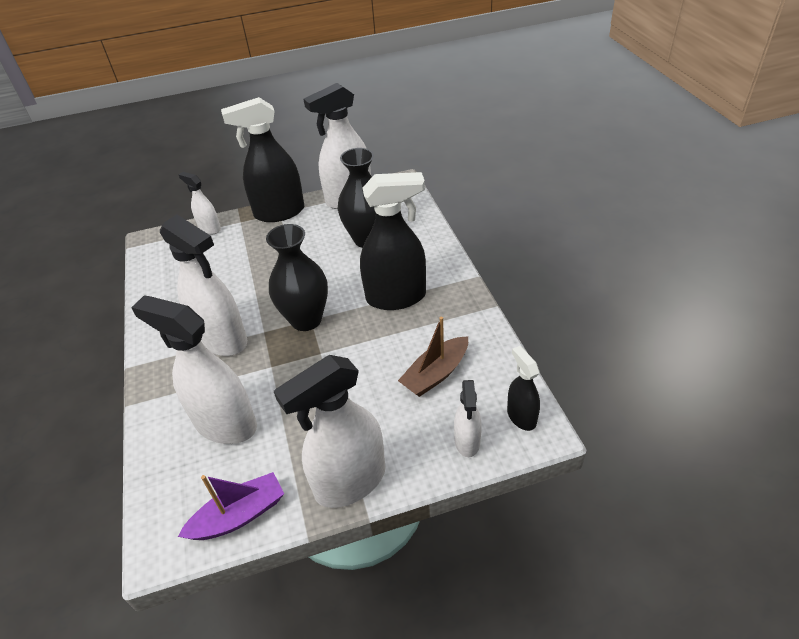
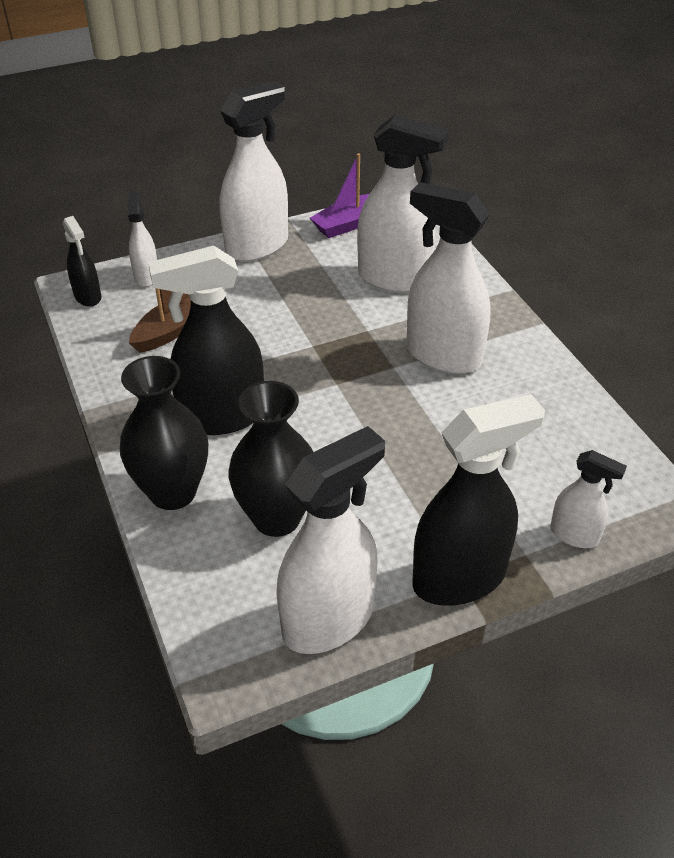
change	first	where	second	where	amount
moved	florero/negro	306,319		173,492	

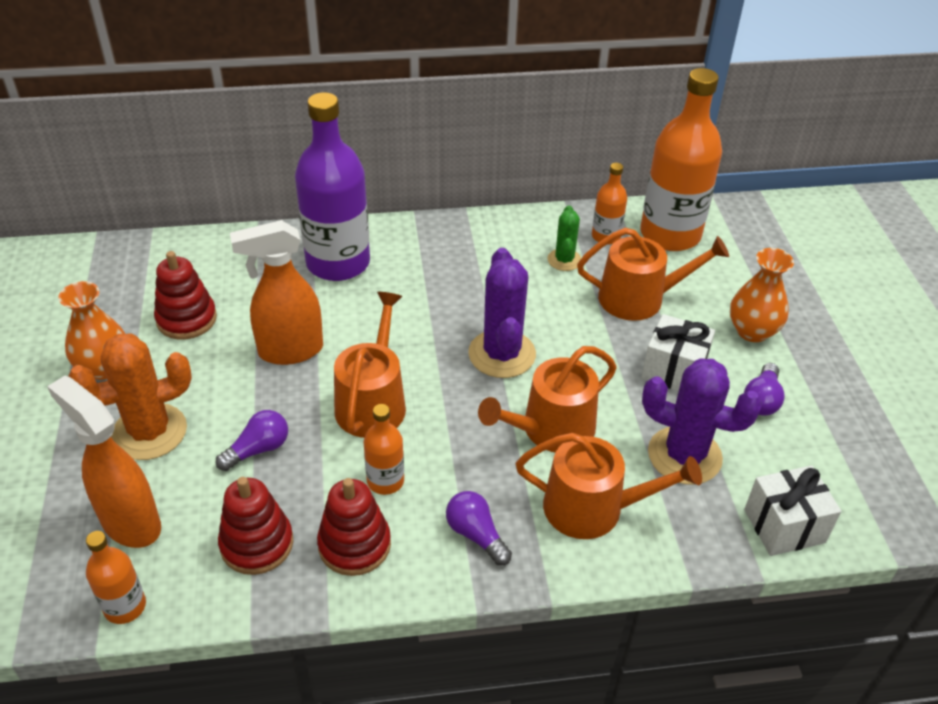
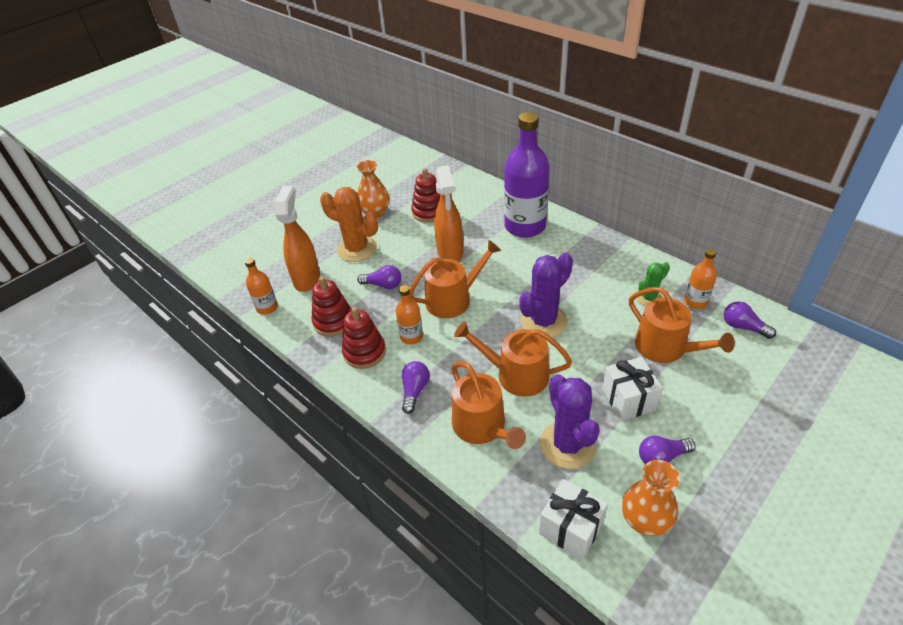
change	first	where	second	where	amount
moved	florero/naranja	752,331		645,520	
replaced	botella/naranja	670,234	bombilla/morado	743,327	
turned	pulverizador/naranja	290,351		450,252	135 degrees counterclockwise

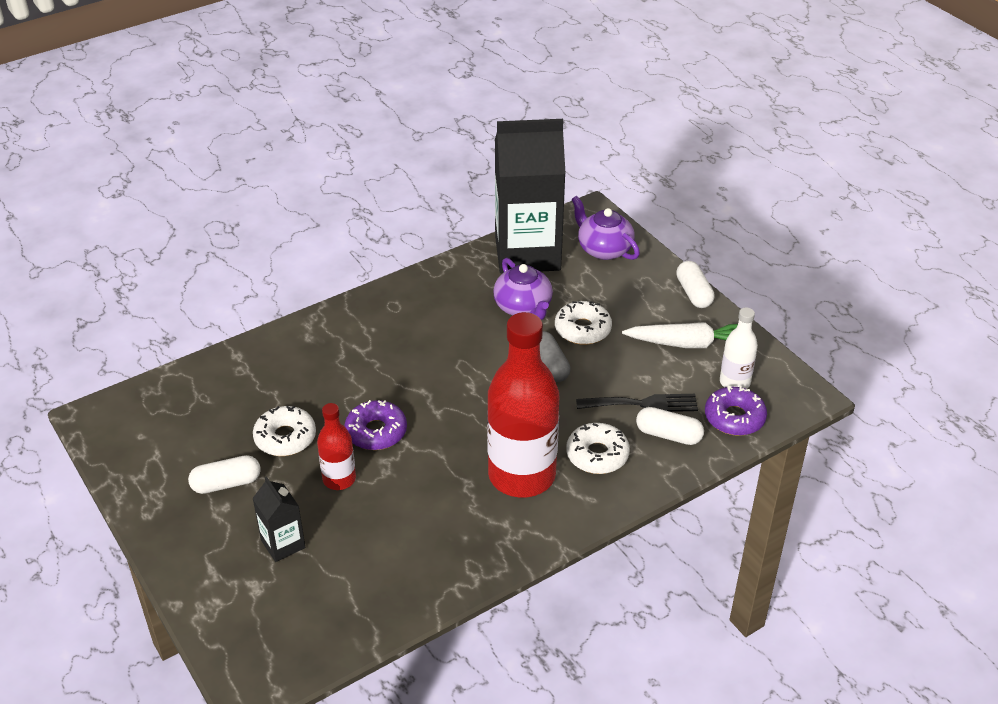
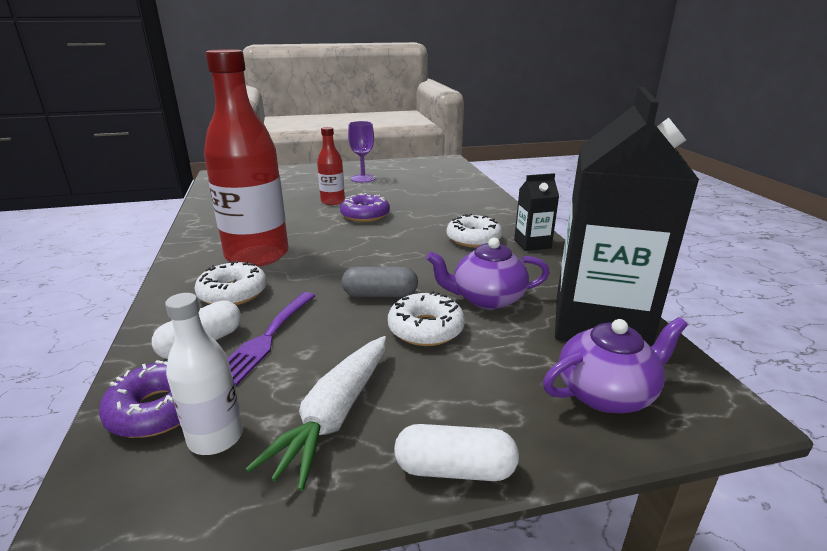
change	first	where	second	where	amount
moved	cartón de leche/negro	283,544		532,244	
moved	rosquilla/blanco	285,438		473,239	
replaced	cápsula/blanco	226,483	copa/morado	363,178	
recoloured	tenedor/negro	643,404	tenedor/morado	266,339	

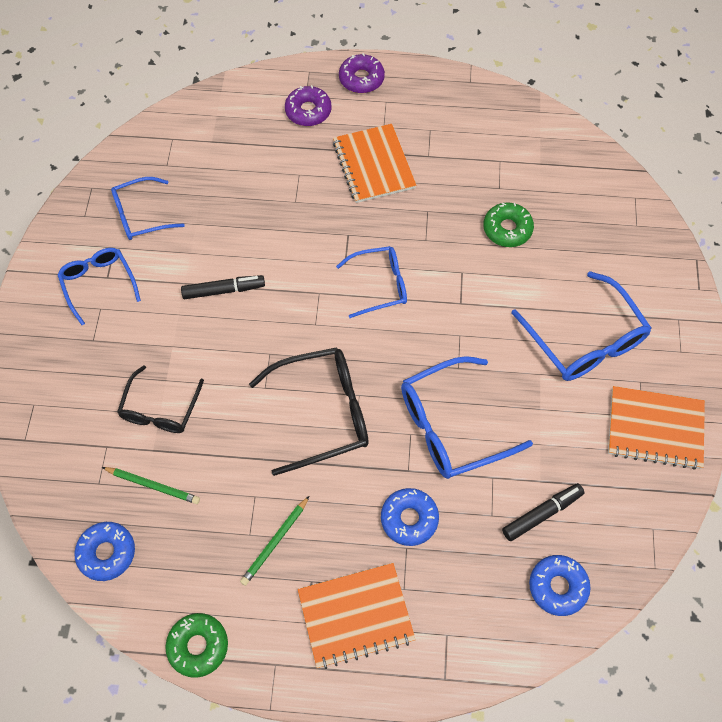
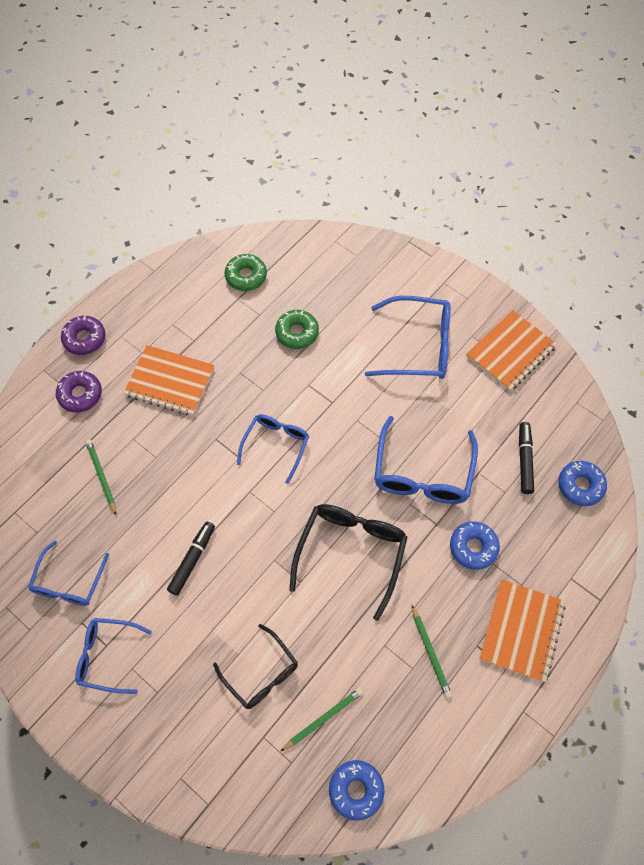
change	first	where	second	where	amount
added			lápiz/verde	101,476	
moved	rosquilla/verde	198,646		246,276	

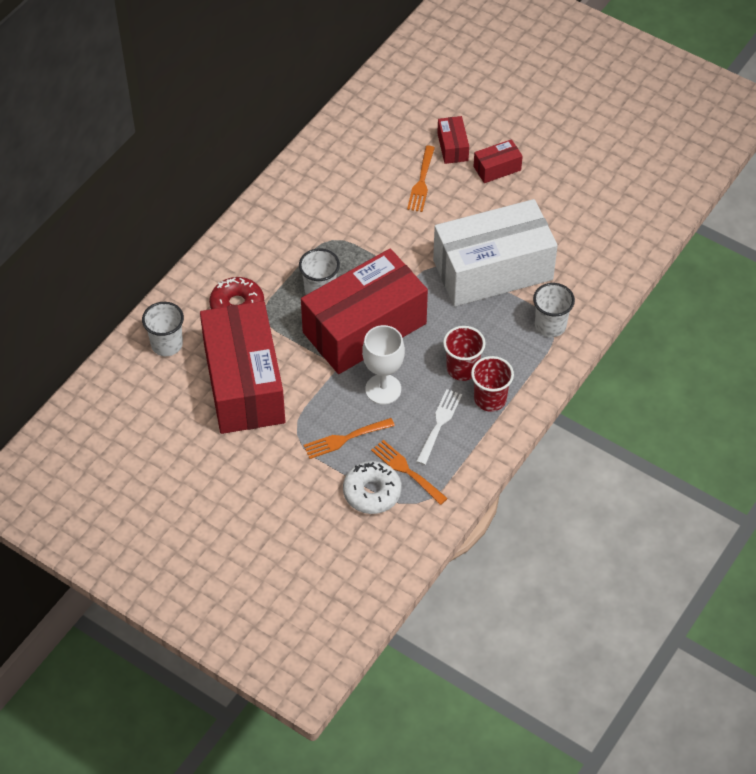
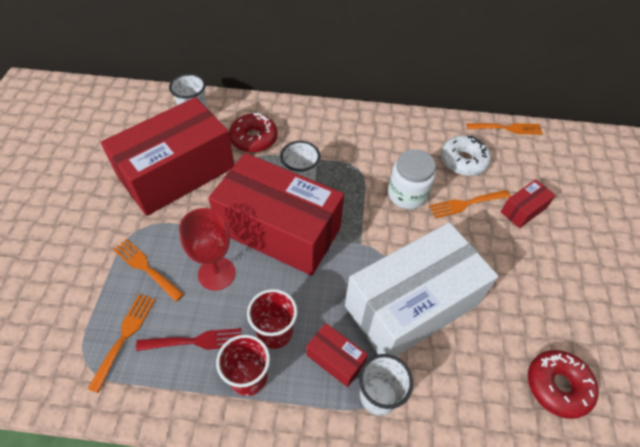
change	first	where	second	where	amount
added			tarro/blanco	407,194	
added			tenedor/naranja	507,128	
added			rosquilla/rojo	557,386	
moved	rosquilla/blanco	372,492		463,161	
moved	caja/rojo	497,168		335,359	
recoloured	copa/blanco	383,389	copa/rojo	216,273	
recoloured	tenedor/blanco	439,424	tenedor/rojo	194,341	
turned	caja/blanco	493,270		411,305	75 degrees counterclockwise

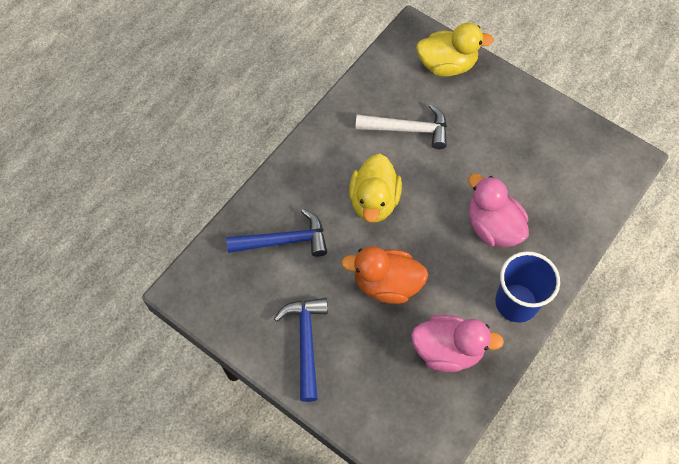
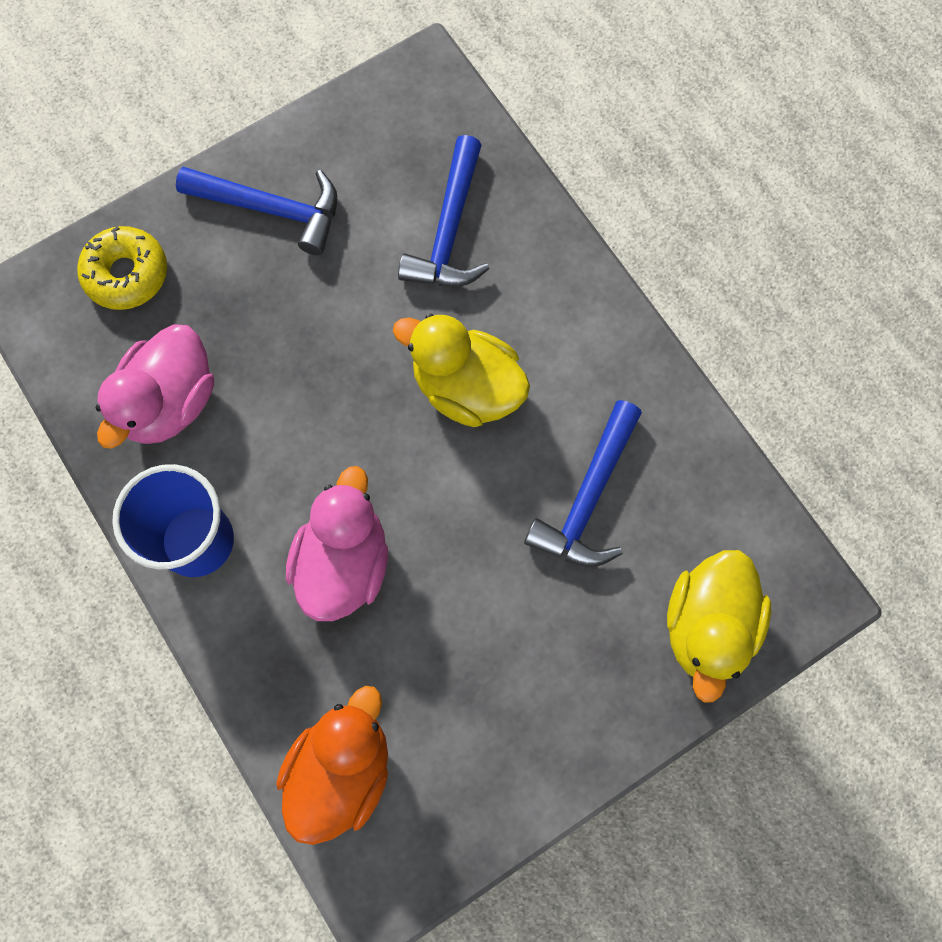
change	first	where	second	where	amount
added			rosquilla/amarillo	126,274	
moved	pato/naranja	386,284		341,769	
recoloured	martillo/blanco	408,129	martillo/azul	588,497	
turned	pato/rosa	492,227		343,562	60 degrees counterclockwise

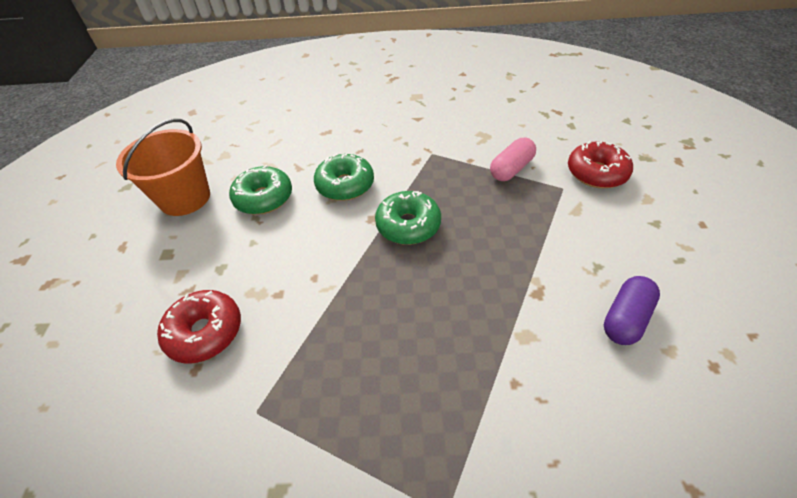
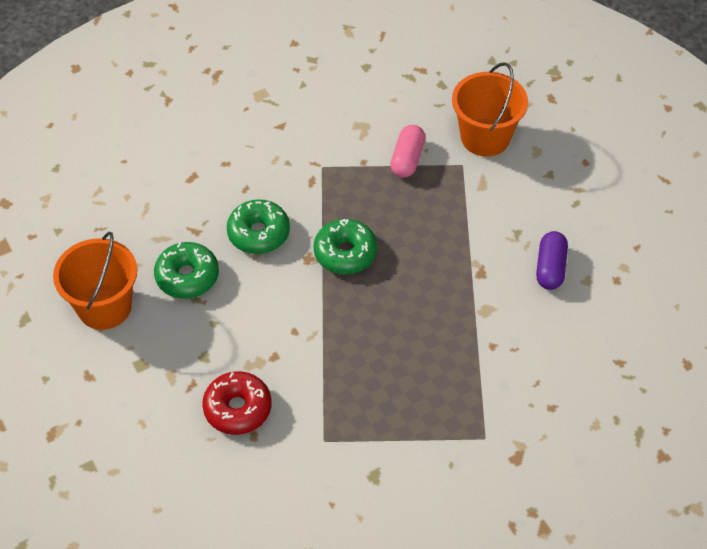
change	first	where	second	where	amount
replaced	rosquilla/rojo	596,173	balde/naranja	485,137	

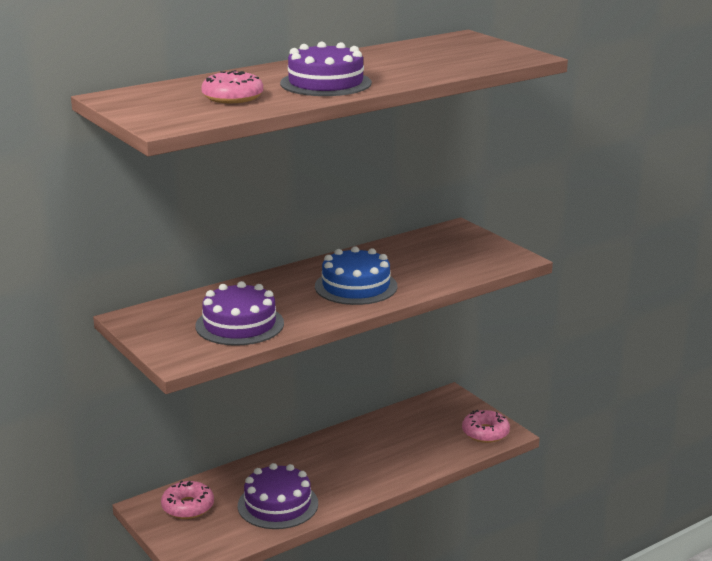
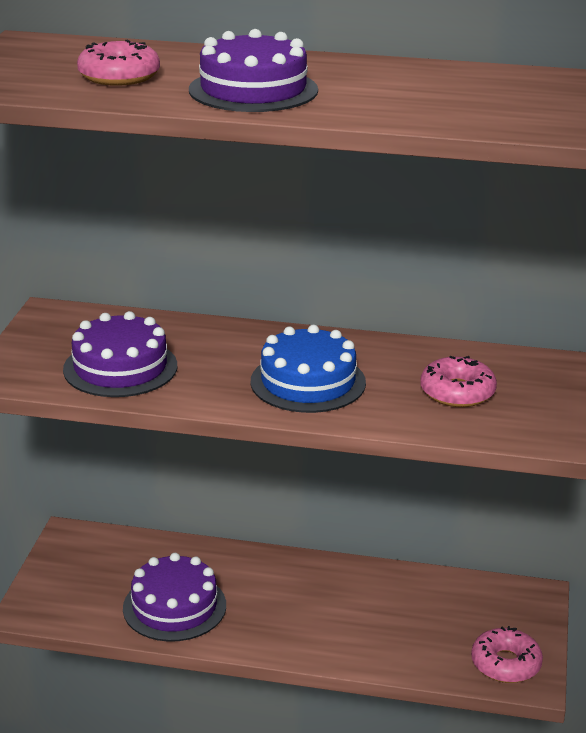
change	first	where	second	where	amount
moved	rosquilla/rosa	188,507		457,392	

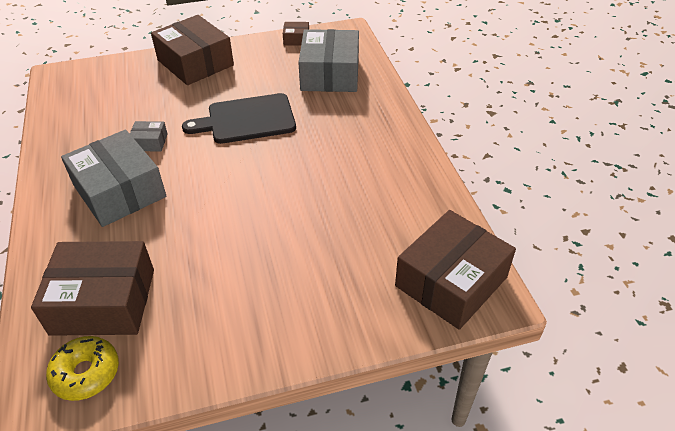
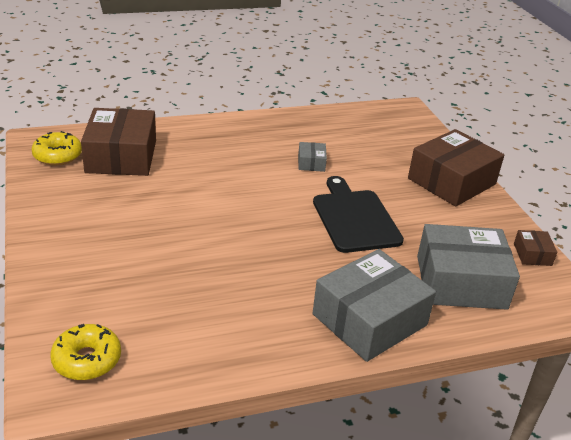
change	first	where	second	where	amount
moved	caja/gris	120,191		370,320	
replaced	caja/marrón	451,281	rosquilla/amarillo	87,359	

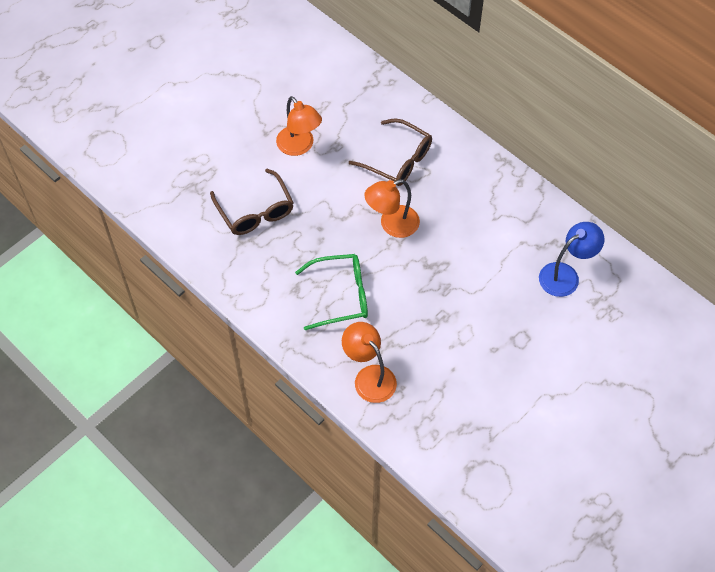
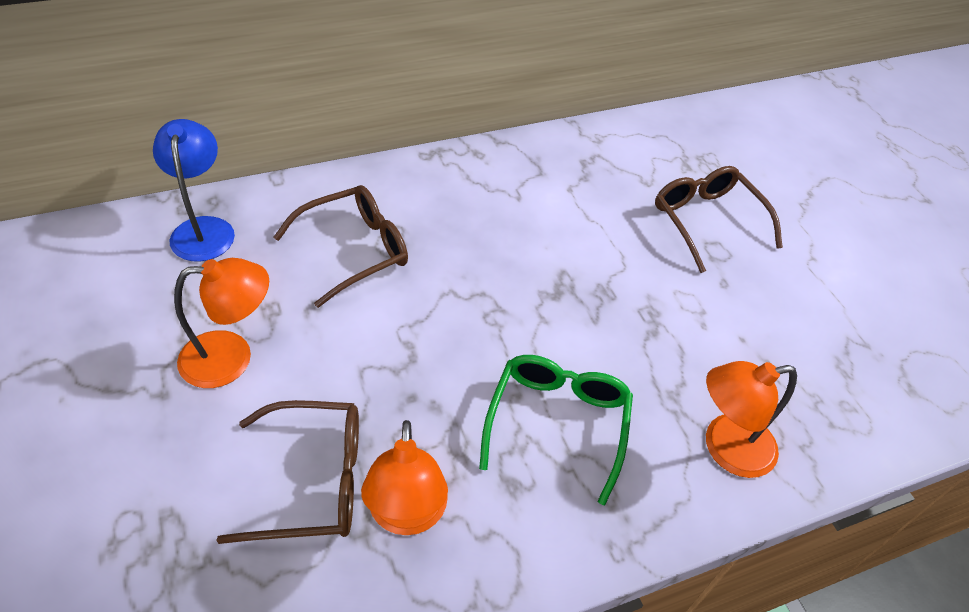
change	first	where	second	where	amount
added			gafas/marrón	707,221	
moved	lámpara/naranja	392,225		407,515	
moved	lámpara/azul	565,275		203,229	

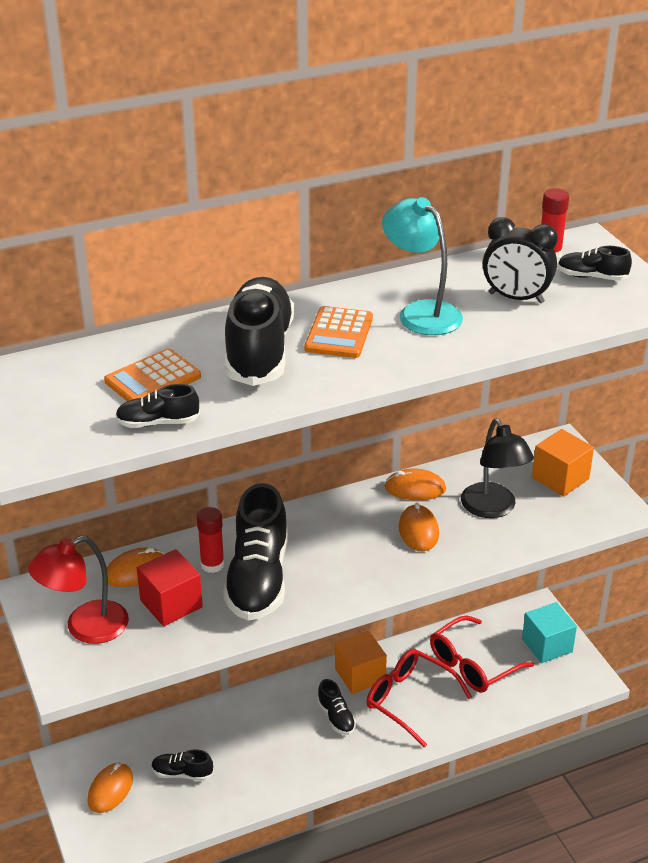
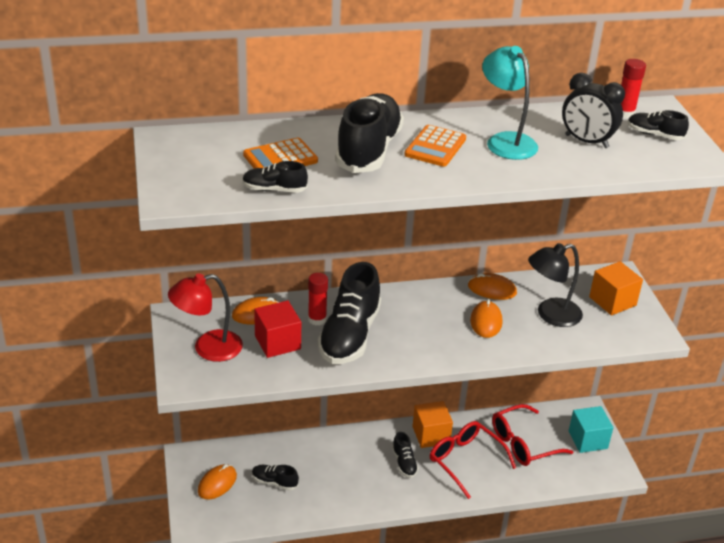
change	first	where	second	where	amount
turned	lámpara/negro	493,508		550,315	75 degrees clockwise

